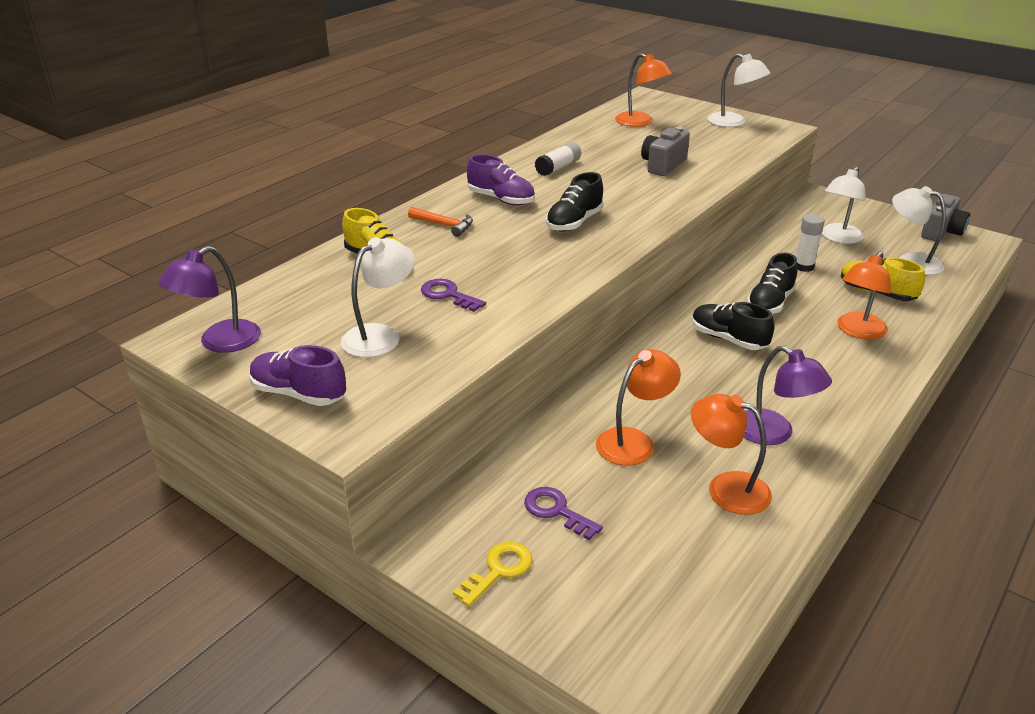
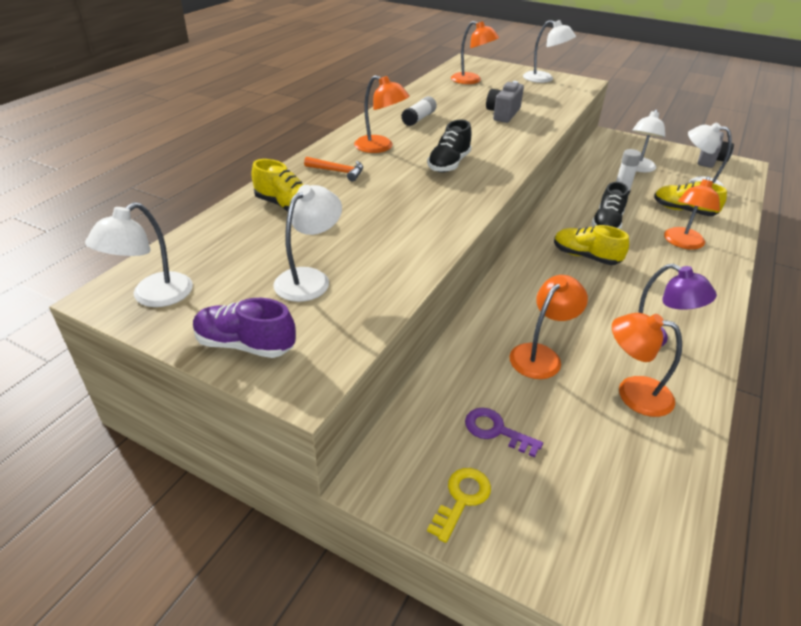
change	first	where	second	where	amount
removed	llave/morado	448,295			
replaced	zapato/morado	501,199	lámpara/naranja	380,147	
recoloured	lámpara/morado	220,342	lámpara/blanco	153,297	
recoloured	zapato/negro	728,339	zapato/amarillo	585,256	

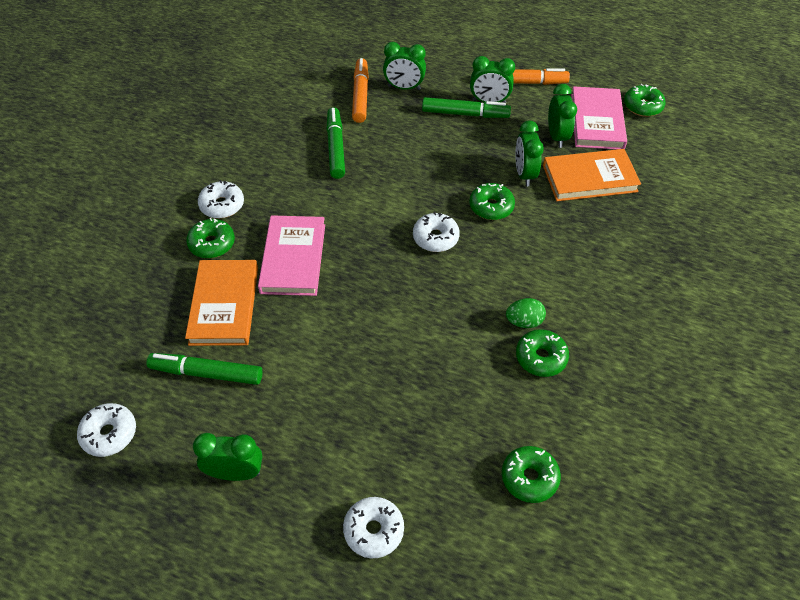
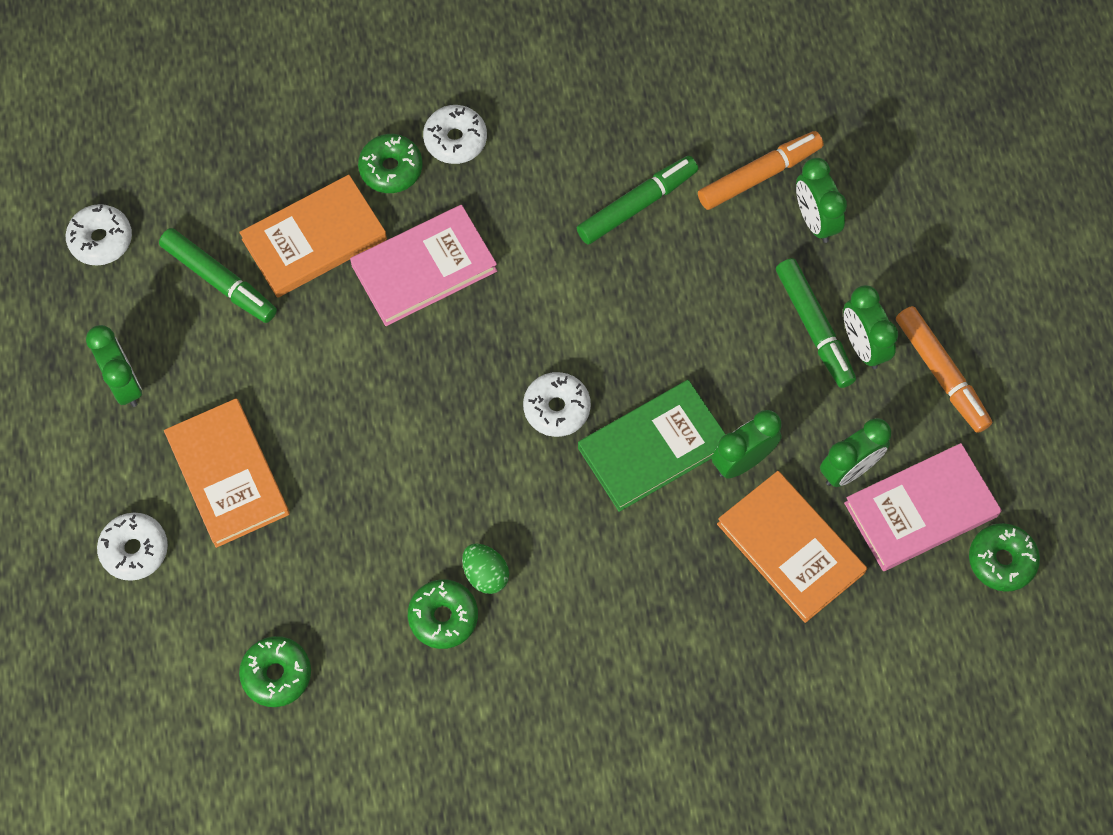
change	first	where	second	where	amount
added			libro/naranja	228,475	
replaced	rosquilla/verde	491,207	libro/verde	653,448	
turned	rotulador/verde	206,373		219,281	150 degrees clockwise

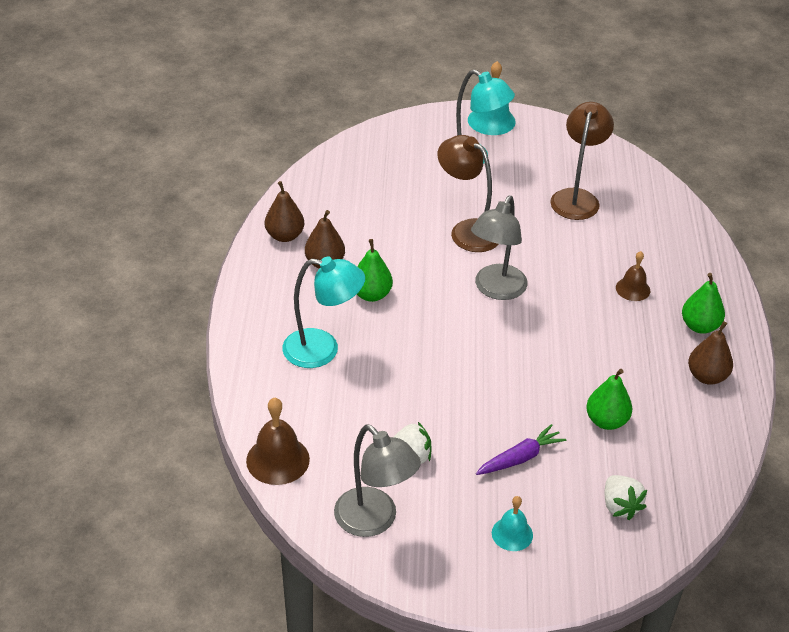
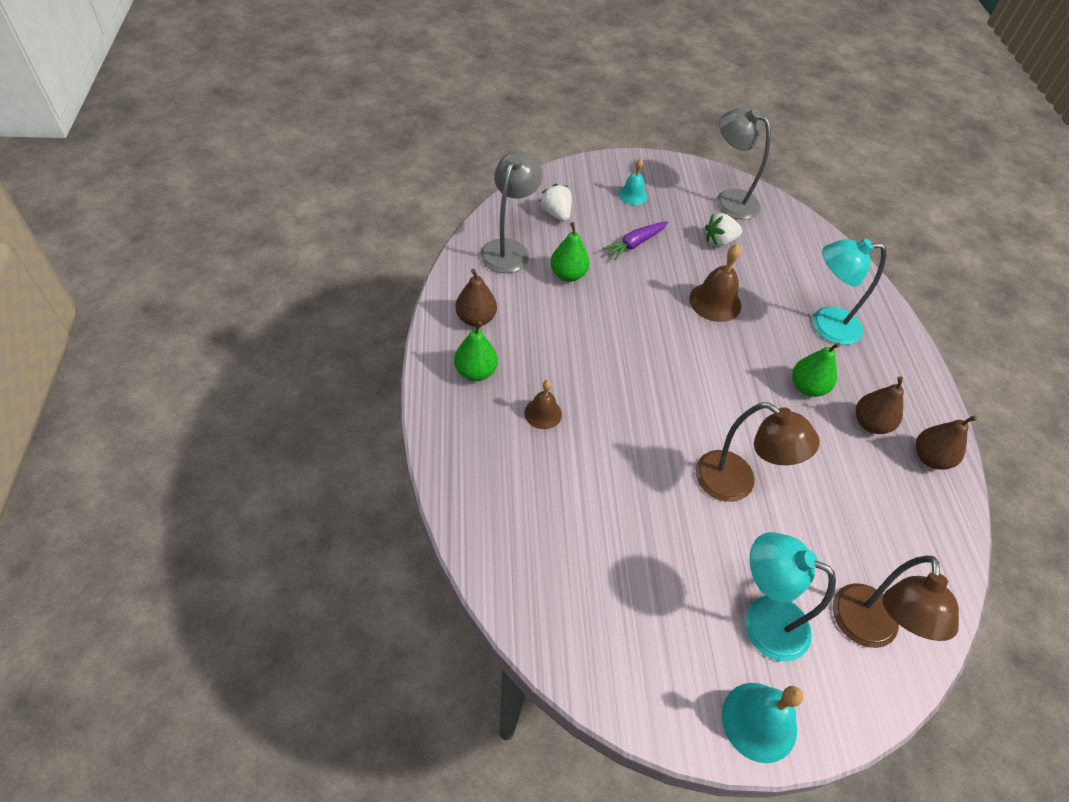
change	first	where	second	where	amount
moved	campana/marrón	278,460		715,302	
moved	lámpara/gris	496,290		508,249	
moved	lámpara/marrón	577,198		865,630	

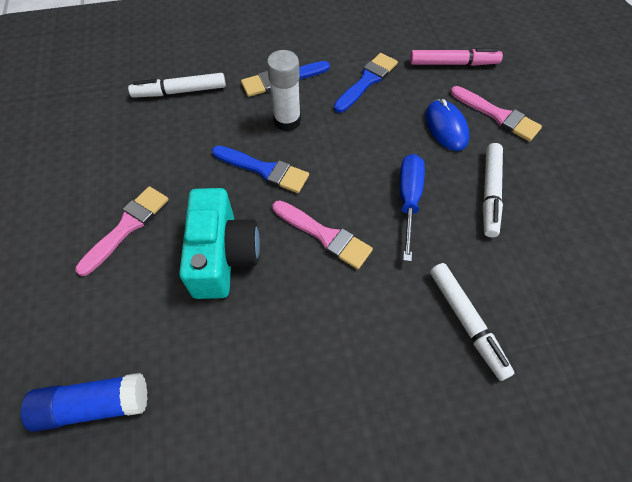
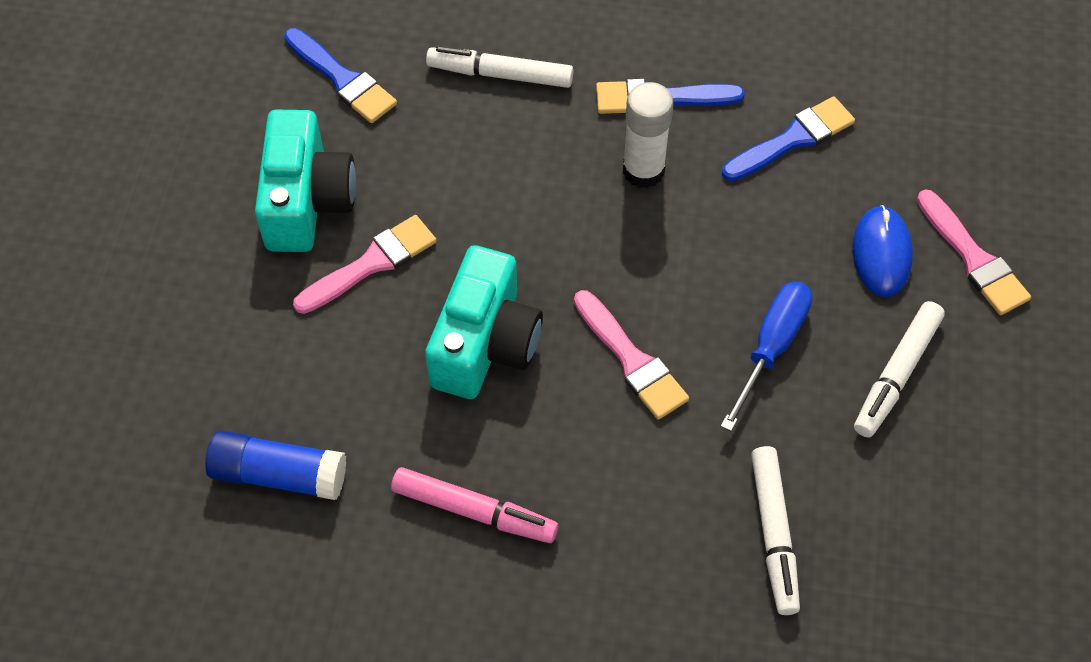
change	first	where	second	where	amount
added			cámara/turquesa	307,201	
moved	pincel/azul	264,170		342,79	
moved	rotulador/rosa	453,63		474,511	

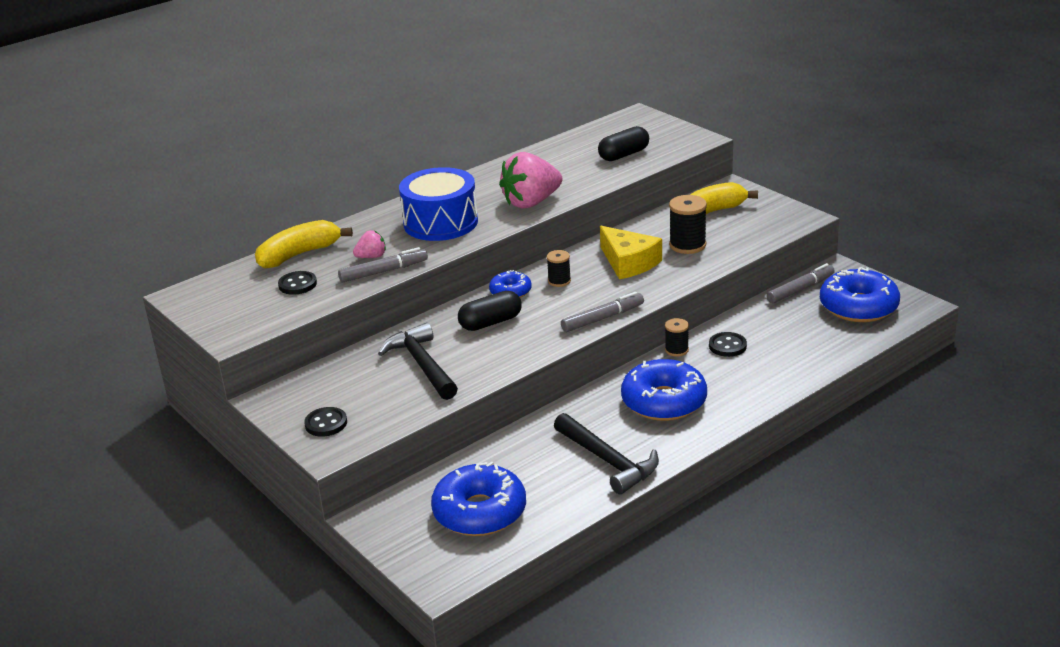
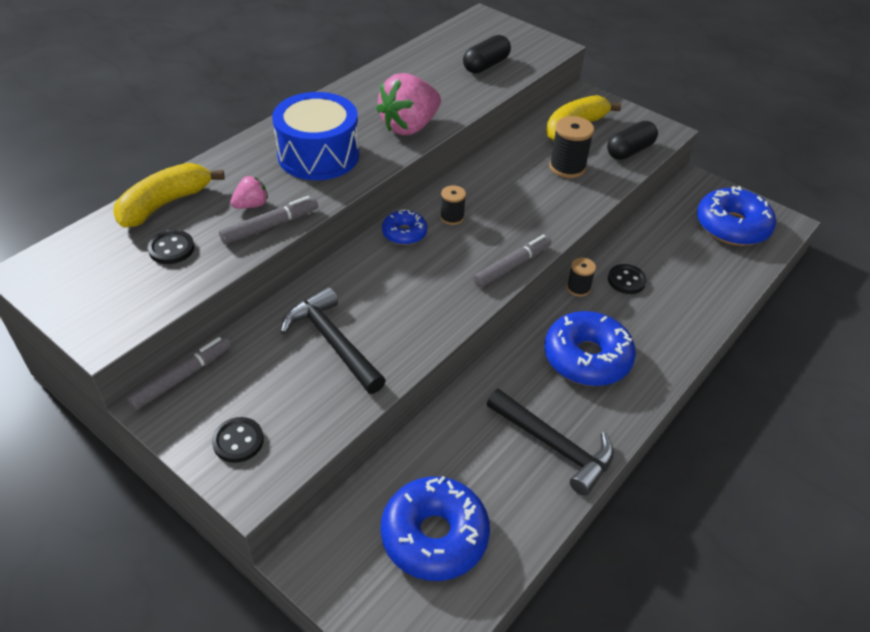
change	first	where	second	where	amount
removed	queso/amarillo	628,262			
moved	cápsula/negro	491,323		630,151	
moved	rotulador/gris	800,289		182,377	

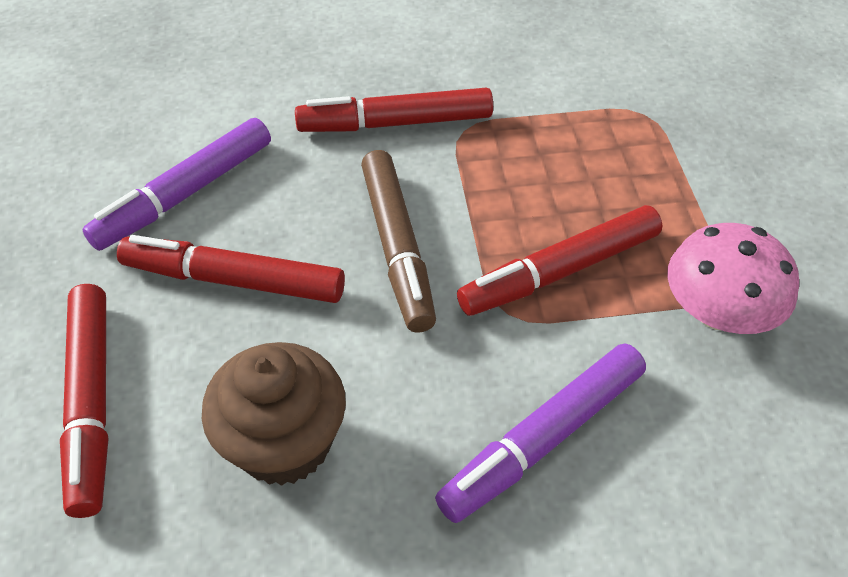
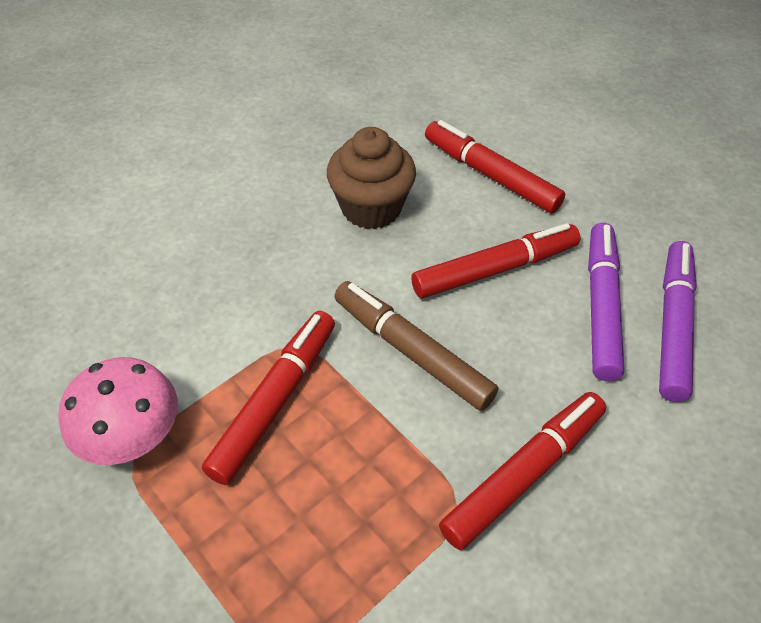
change	first	where	second	where	amount
moved	rotulador/morado	542,439		673,326	

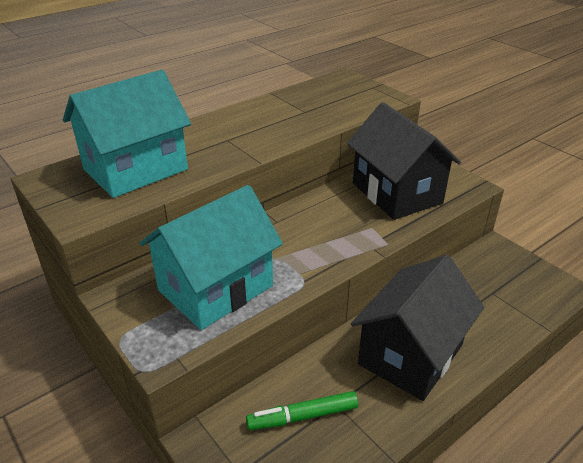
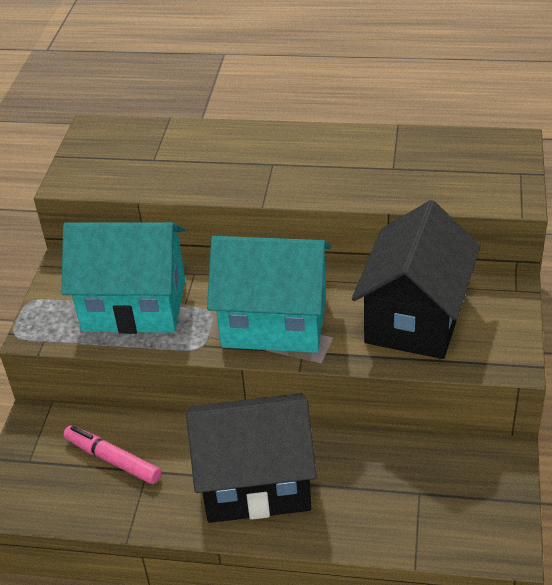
change	first	where	second	where	amount
moved	casa/turquesa	135,169		274,322	
recoloured	rotulador/verde	302,416	rotulador/rosa	112,460	

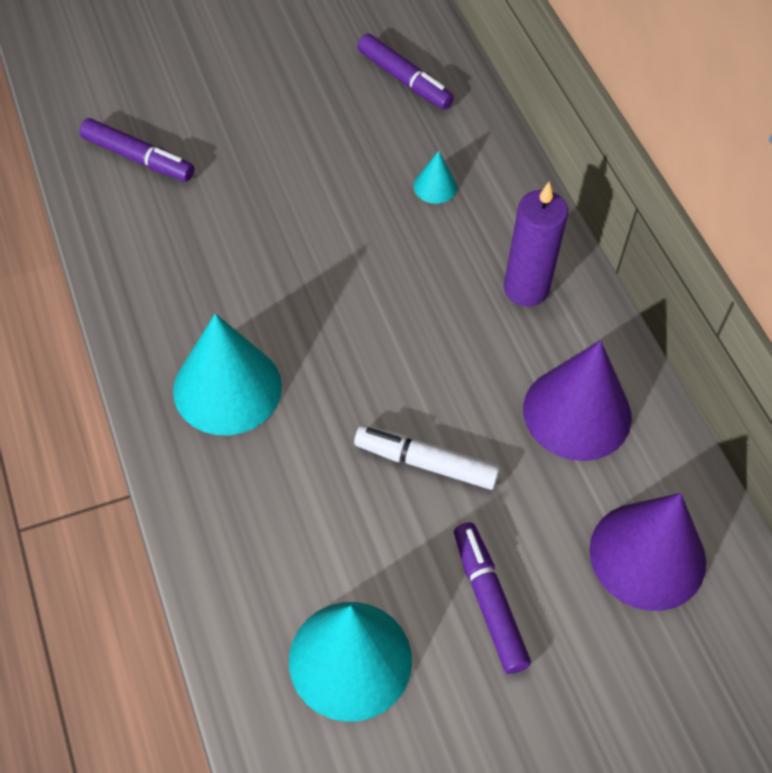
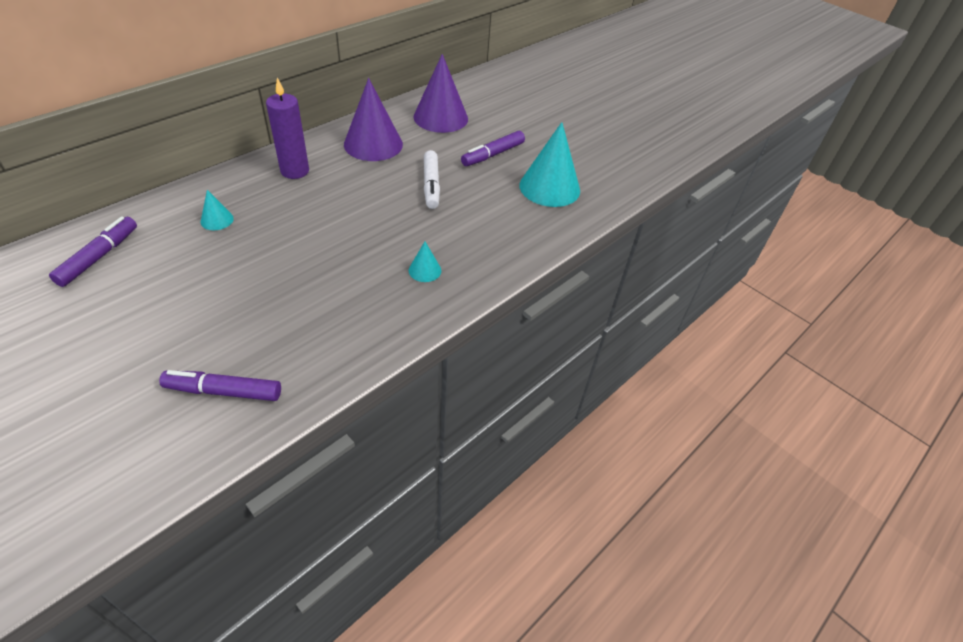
change	first	where	second	where	amount
turned	rotulador/morado	138,158		224,391	90 degrees counterclockwise
resized	cono/turquesa	227,388		425,270	x0.45

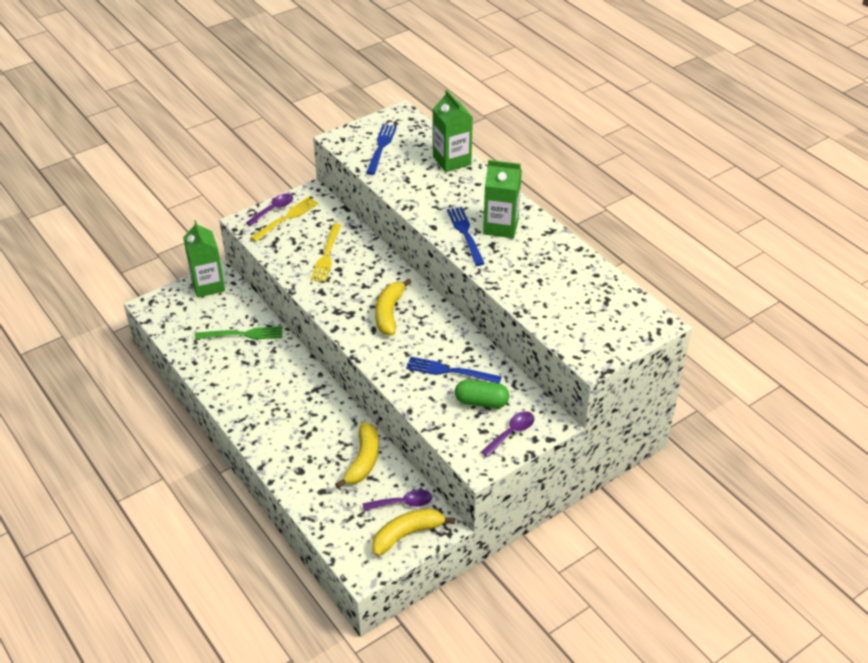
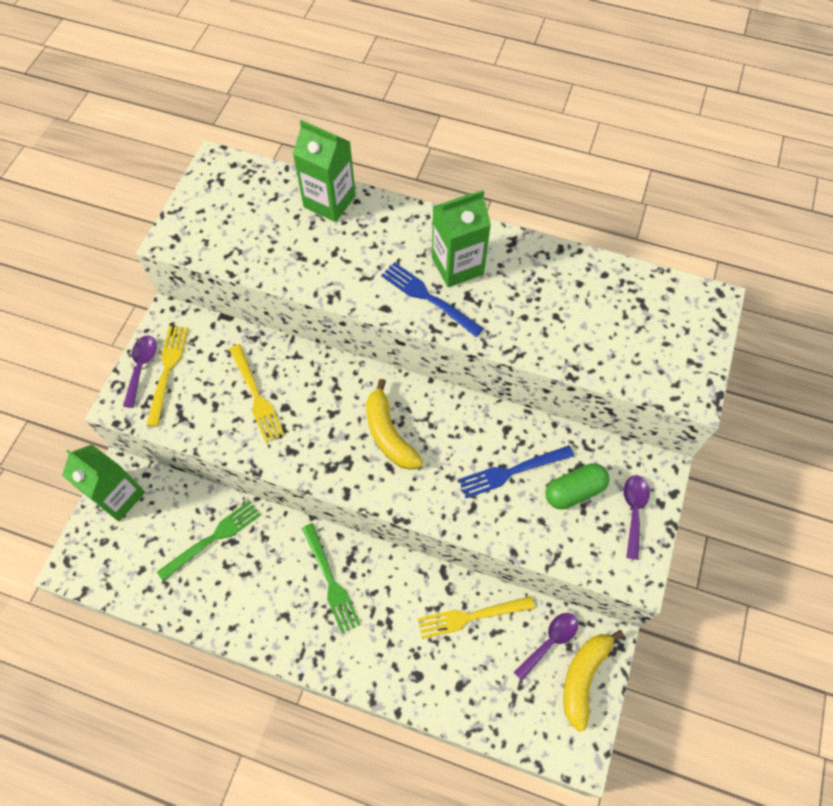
change	first	where	second	where	amount
removed	tenedor/azul	381,147			
added			tenedor/verde	331,581	
replaced	plátano/amarillo	363,461	tenedor/amarillo	471,617	

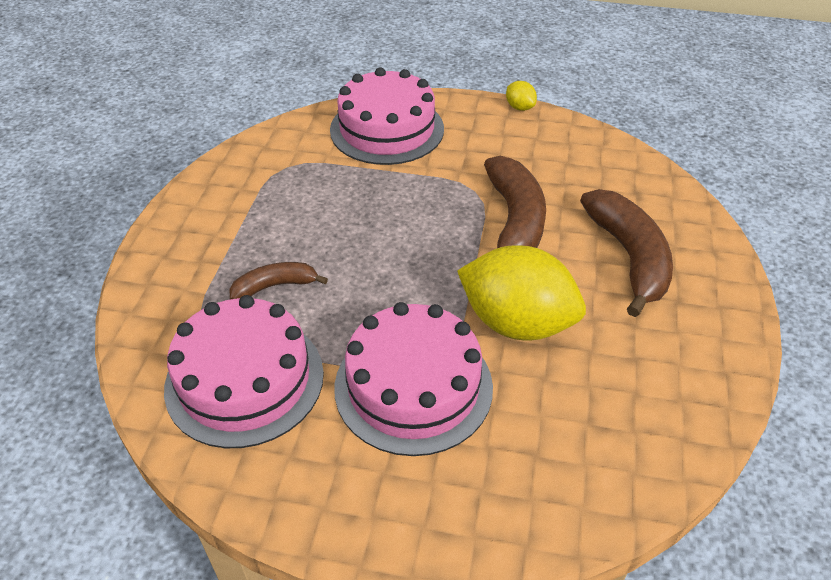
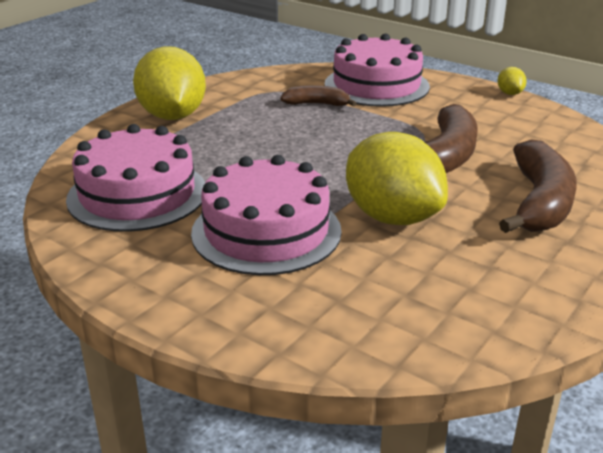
change	first	where	second	where	amount
added			limón/amarillo	172,116	
moved	plátano/marrón	275,286		317,104	

